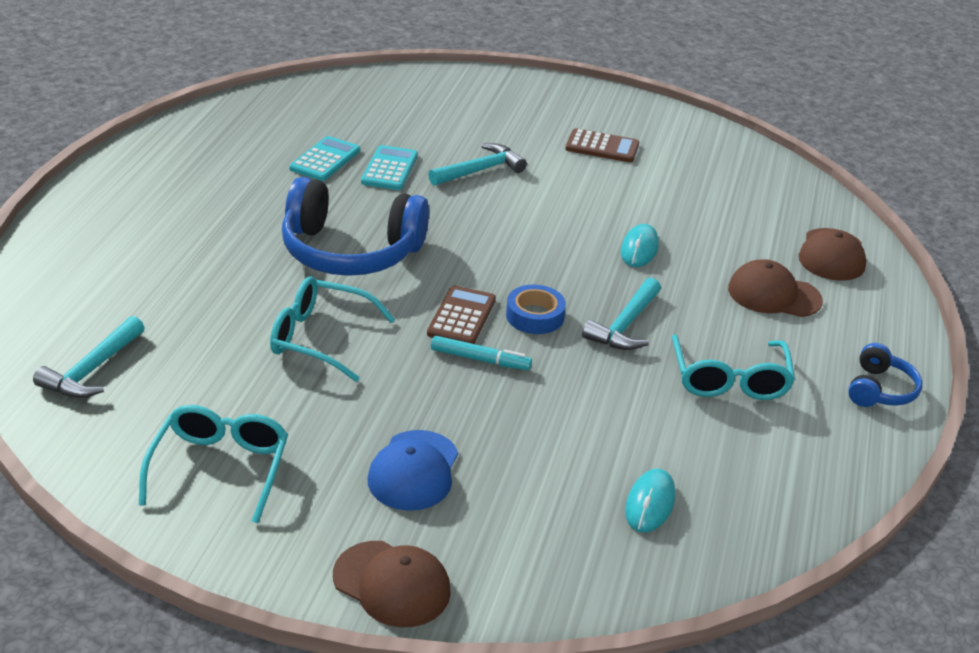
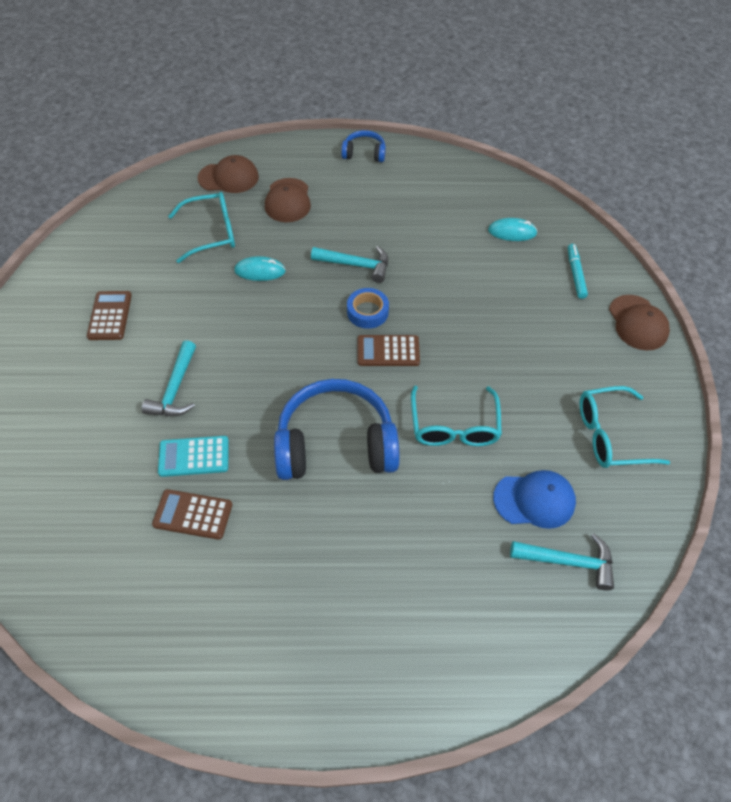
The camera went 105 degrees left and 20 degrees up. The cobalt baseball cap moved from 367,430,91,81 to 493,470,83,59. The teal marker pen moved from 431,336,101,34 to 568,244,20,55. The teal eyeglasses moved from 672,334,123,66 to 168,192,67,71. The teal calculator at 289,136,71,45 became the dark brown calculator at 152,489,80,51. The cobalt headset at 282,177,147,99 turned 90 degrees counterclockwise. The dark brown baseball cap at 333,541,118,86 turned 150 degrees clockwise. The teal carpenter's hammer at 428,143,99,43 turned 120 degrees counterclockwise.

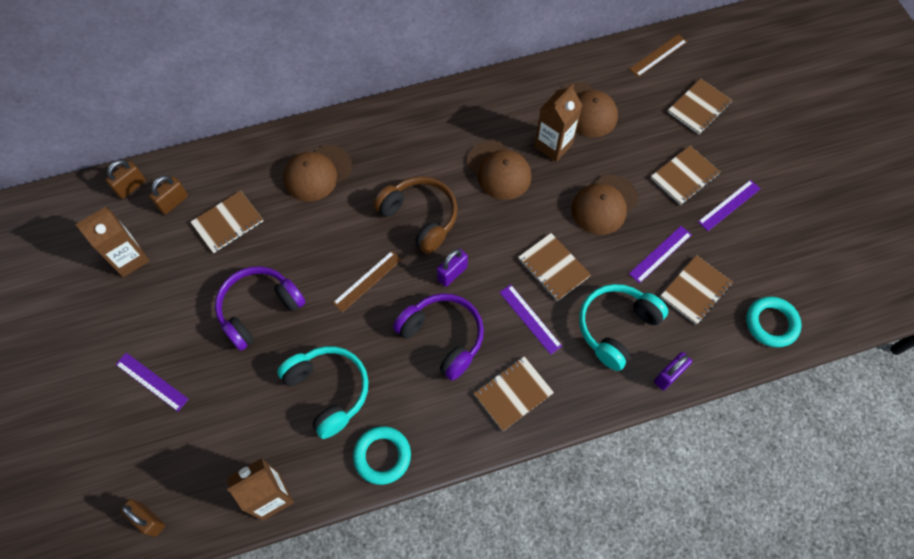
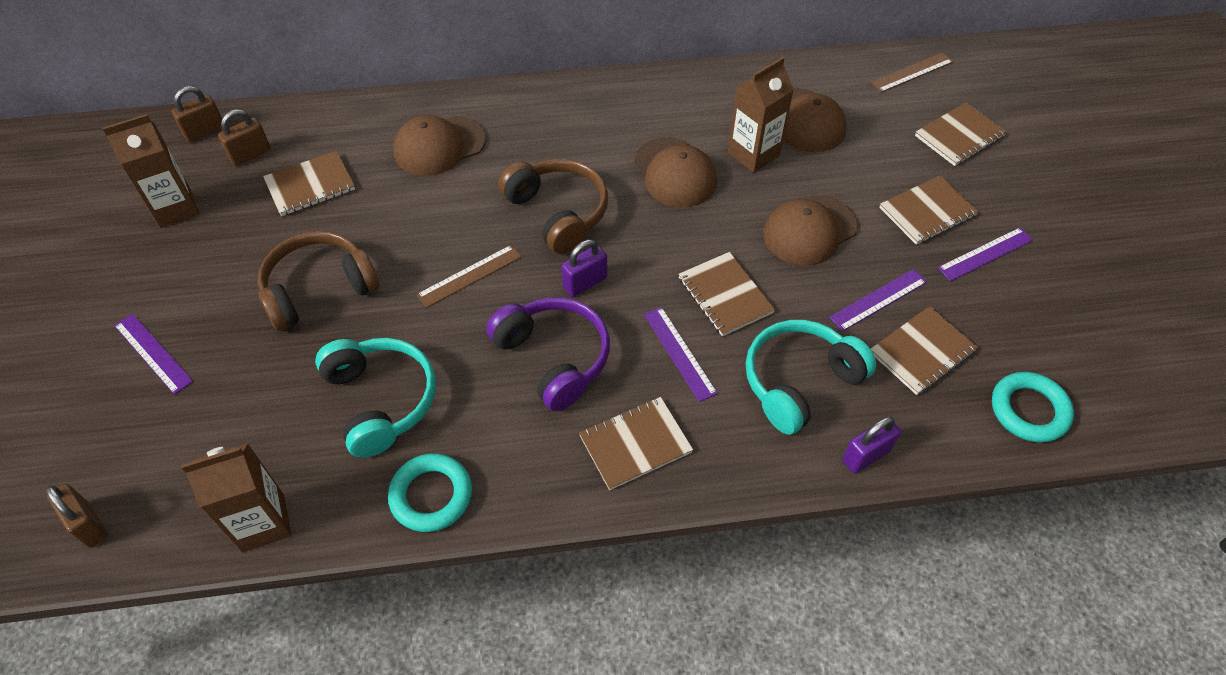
The camera went 10 degrees right and 10 degrees down. The royal purple headset at 215,266,91,85 became the dark brown headset at 258,231,122,100.

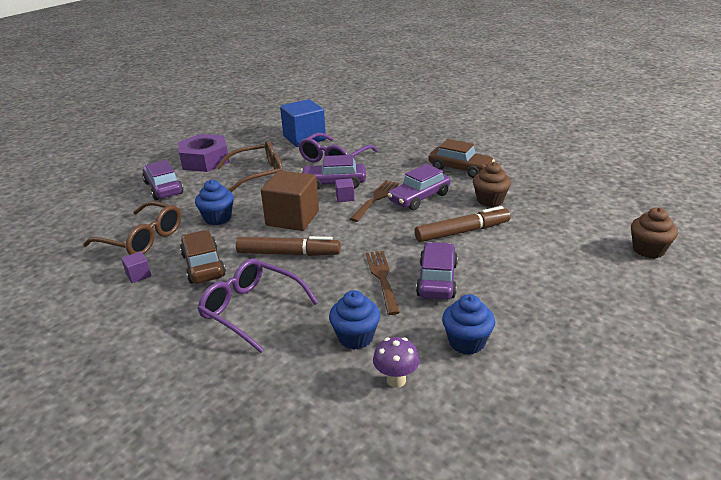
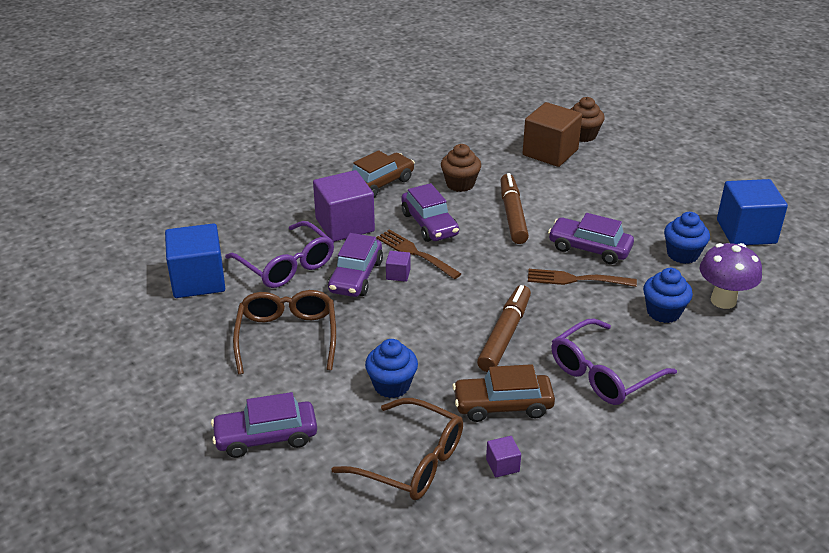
The camera went 75 degrees left and 5 degrees up. The royal purple hex nut at 178,134,51,38 disappeared. The royal purple cube at 313,170,62,72 appeared. The cobalt cube at 717,179,71,66 appeared. The dark brown cube moved from 261,170,58,61 to 523,102,59,65. The dark brown eyeglasses at 83,201,98,54 turned 75 degrees clockwise. The royal purple fungus at 373,337,47,51 changed to 1.51 times the size.

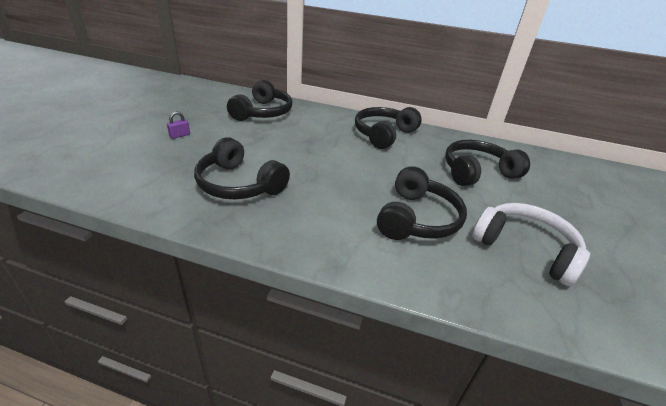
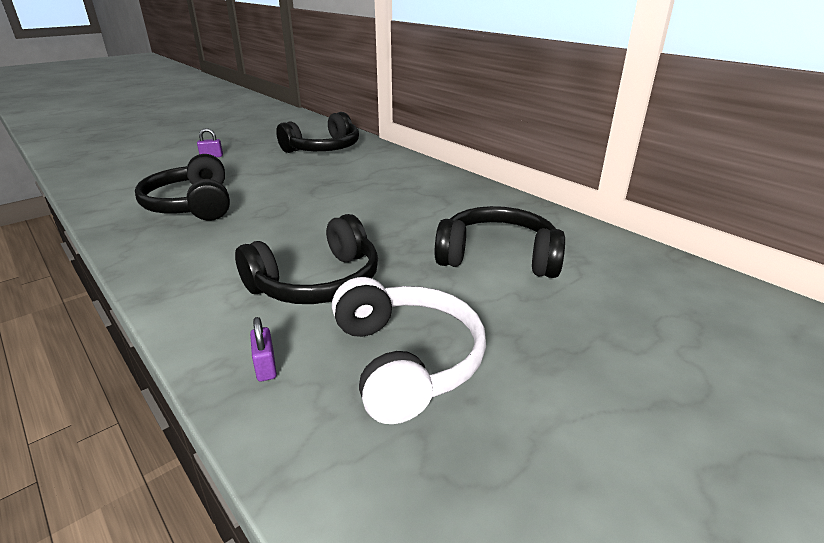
The camera went 35 degrees right and 5 degrees down. The jet-black headset at 355,107,67,42 disappeared. The royal purple padlock at 250,317,27,65 appeared.

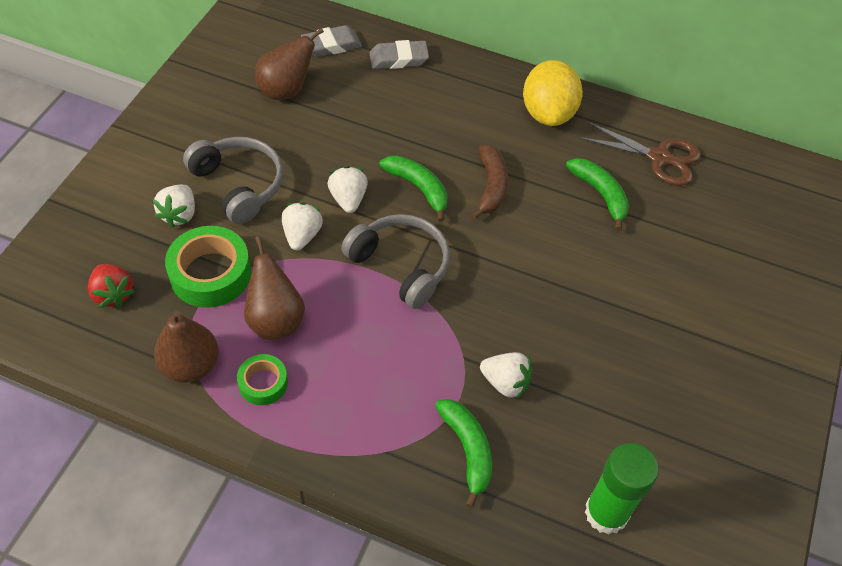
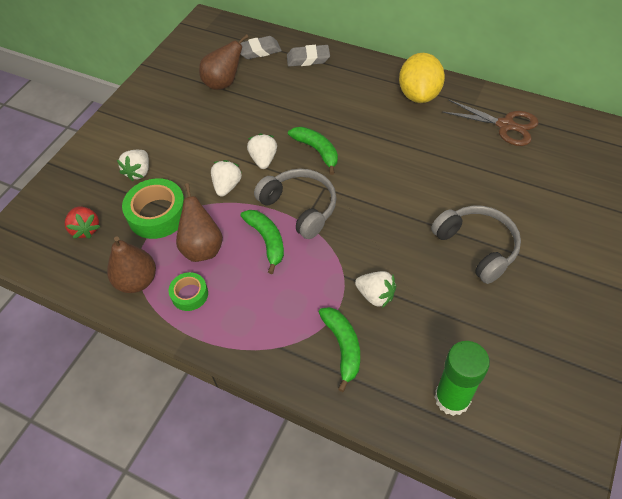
The camera went 10 degrees right and 0 degrees up. The dark brown banana at 471,144,37,76 disappeared. The gray headset moved from 183,137,100,87 to 431,206,90,78. The emerald banana moved from 566,158,63,73 to 240,210,44,64.

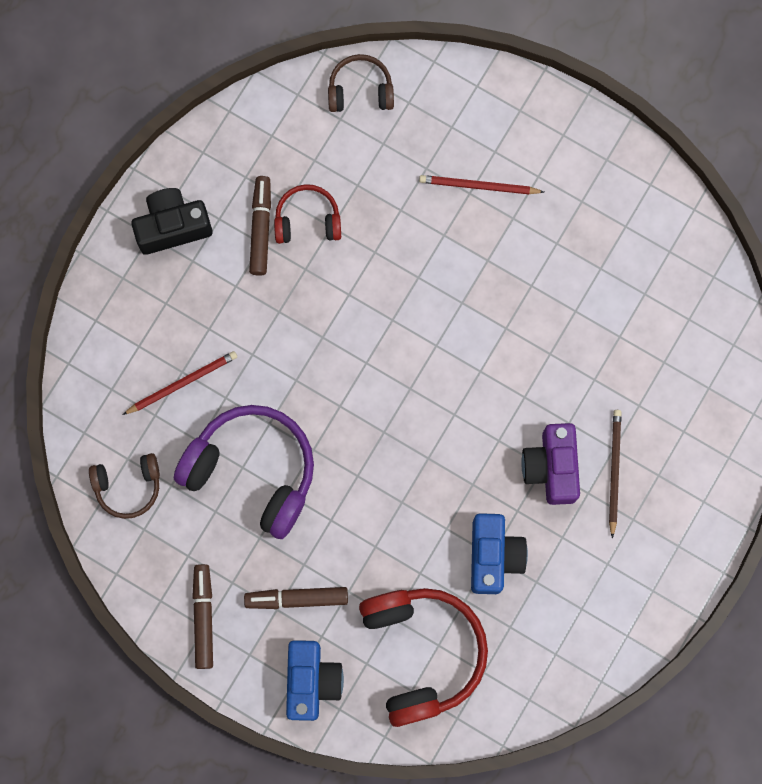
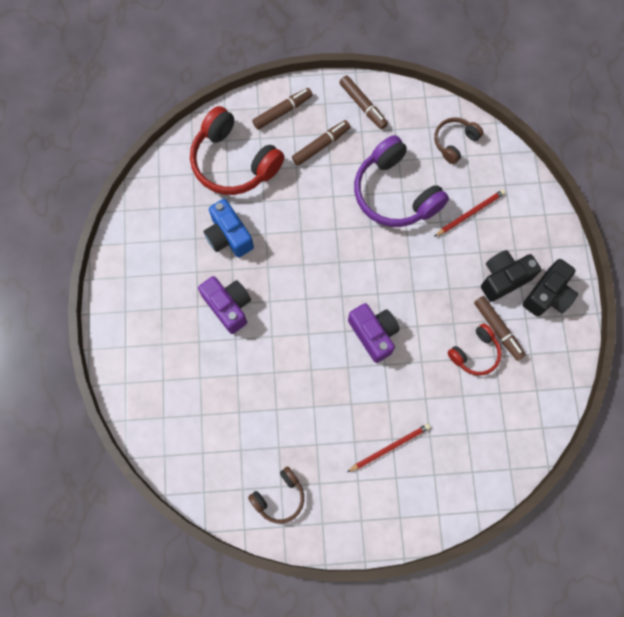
The camera went 145 degrees right and 5 degrees down. The dark brown pencil at 609,410,13,128 disappeared. The royal purple photo camera at 348,303,52,60 appeared. The jet-black photo camera at 481,250,60,52 appeared. The dark brown headset moved from 328,54,66,58 to 248,466,56,57. The cobalt photo camera at 286,640,58,81 was replaced by the dark brown marker pen at 252,88,61,42. The red pencil at 122,351,115,64 turned 150 degrees counterclockwise. The royal purple headset at 174,405,140,134 turned 60 degrees clockwise.

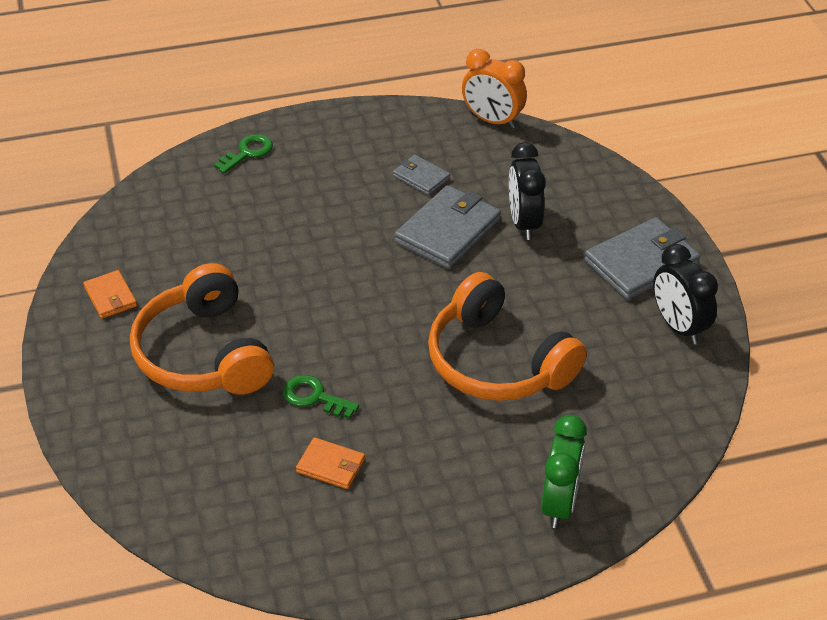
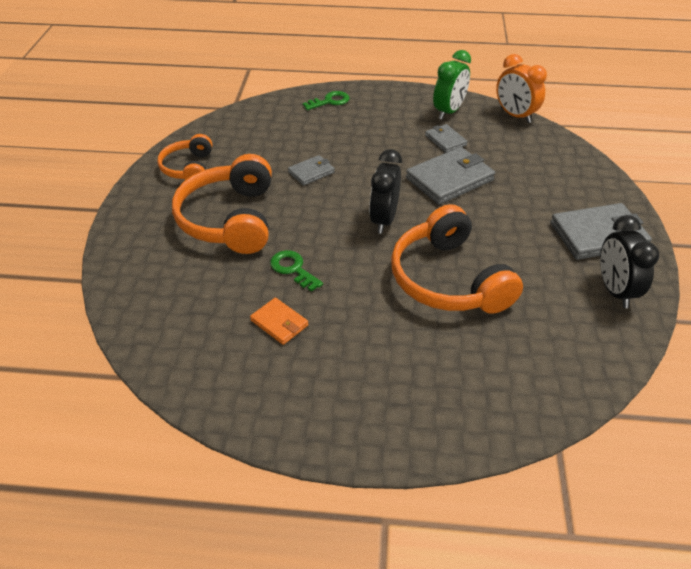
The camera went 20 degrees right and 0 degrees up. The gray card wallet at 288,155,47,31 appeared. The jet-black clock moved from 509,142,37,98 to 369,149,33,85. The emerald clock moved from 541,415,46,113 to 433,50,38,69. The orange-coloured card wallet at 83,270,54,49 was replaced by the orange-coloured headset at 157,134,55,46.

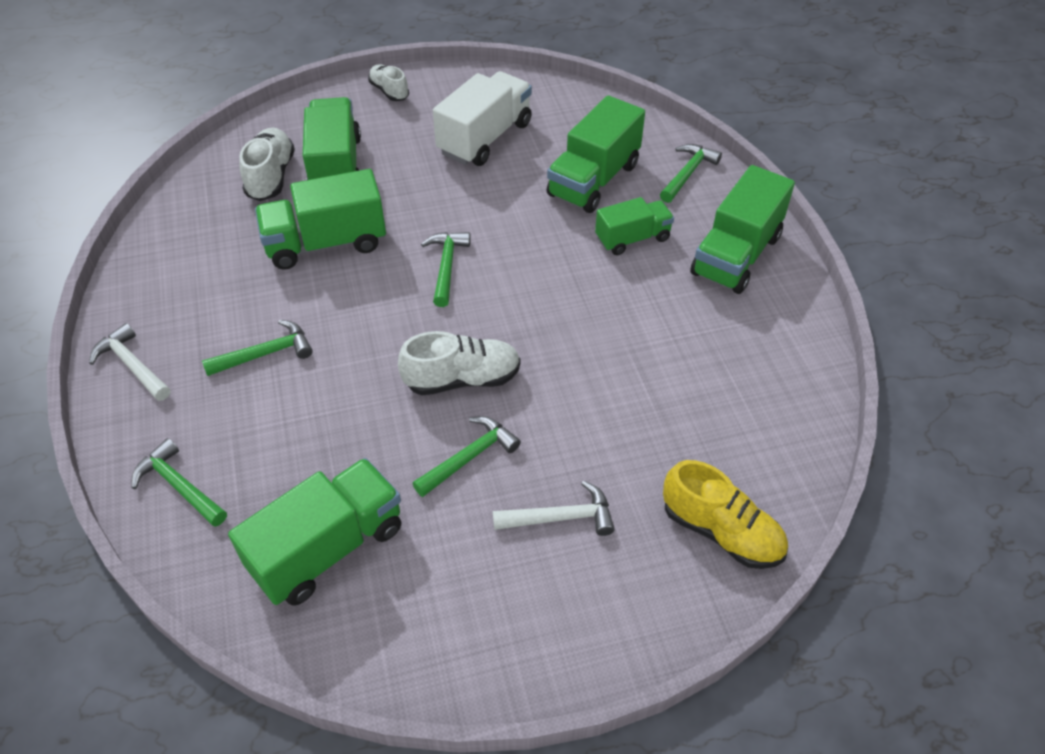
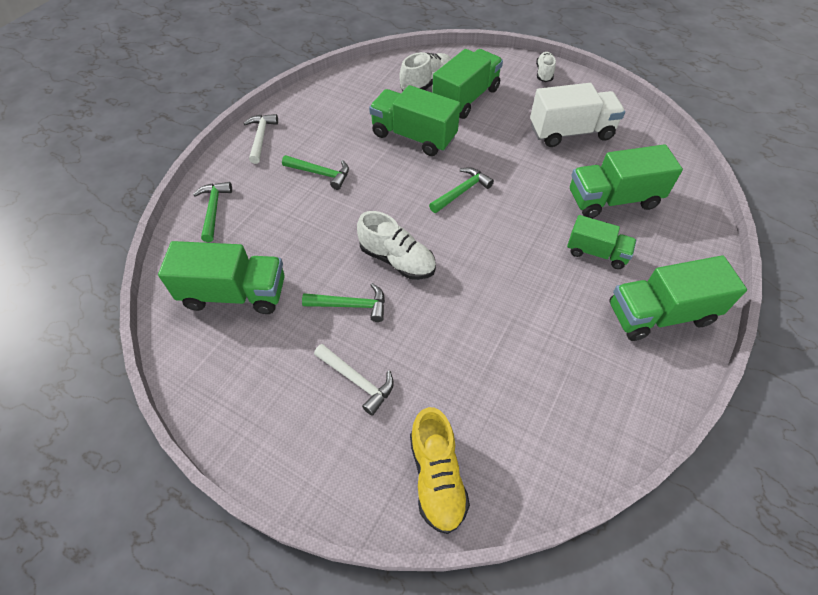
The camera went 45 degrees right and 5 degrees up. The emerald carpenter's hammer at 660,144,62,59 disappeared.

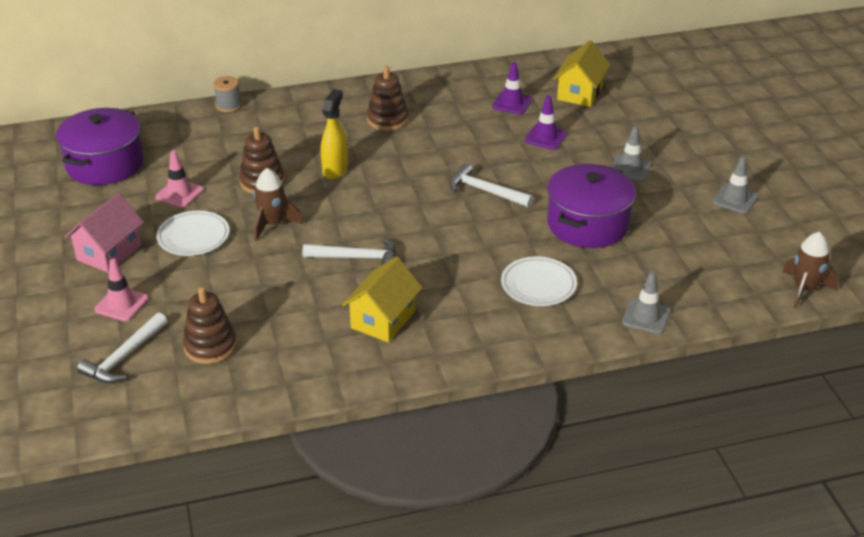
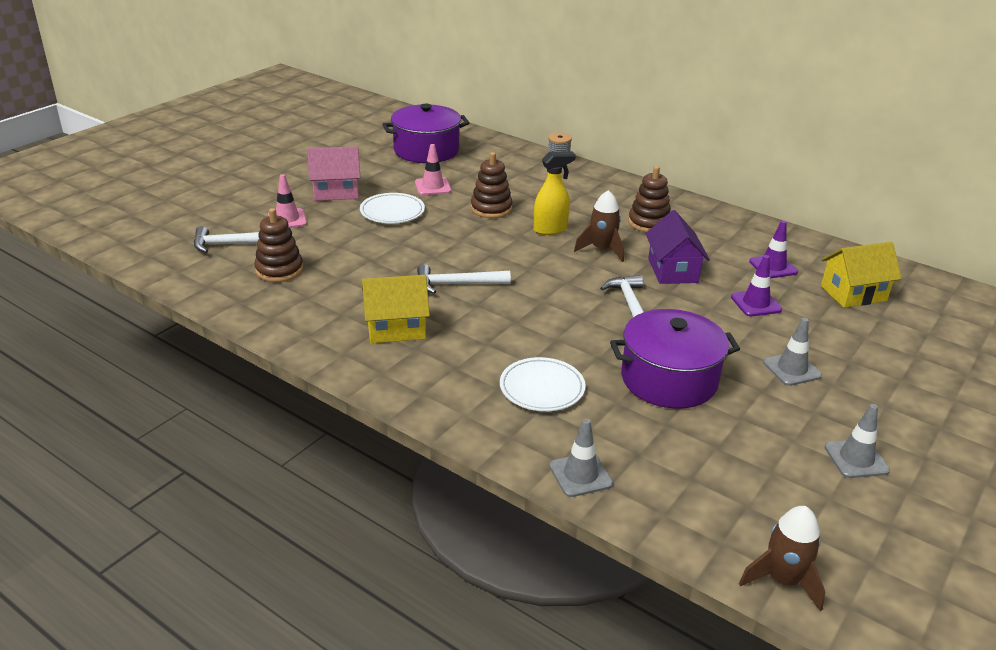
The camera went 50 degrees right and 5 degrees down. The royal purple toy house at 645,210,65,74 appeared. The dark brown spaceship moved from 253,168,50,73 to 574,190,50,72. The snow-white carpenter's hammer at 302,237,94,28 turned 120 degrees clockwise.

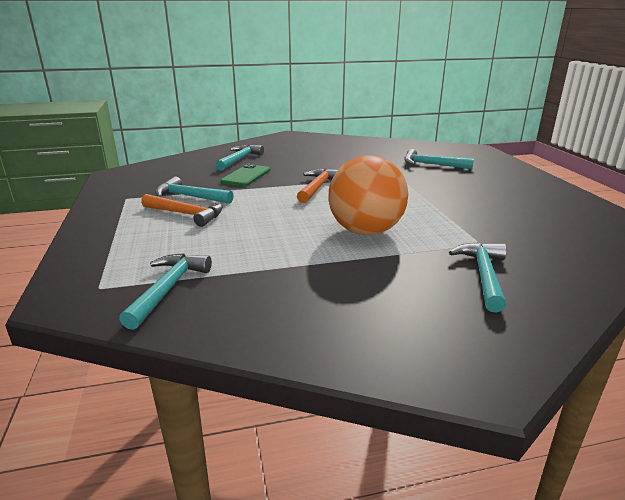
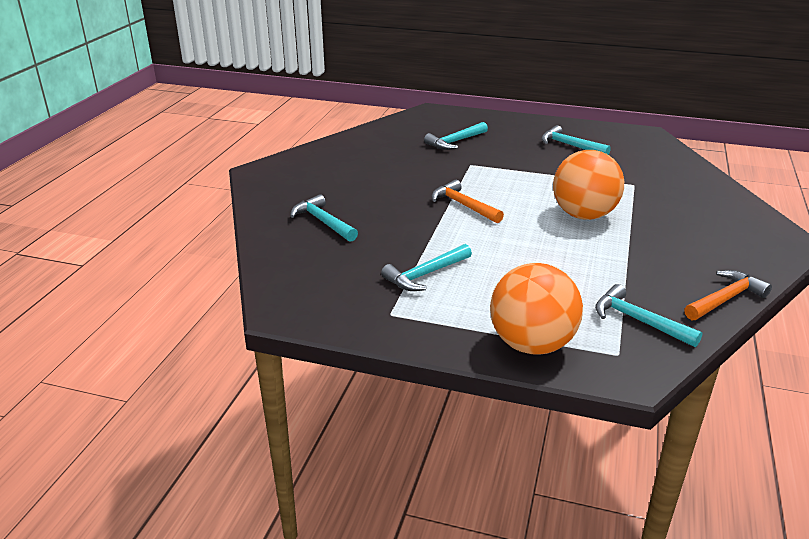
The camera went 60 degrees left and 5 degrees up. The emerald phone at 221,164,49,23 disappeared. The orange-coloured ball at 490,263,93,92 appeared. The orange-coloured carpenter's hammer moved from 141,194,82,33 to 684,270,88,50. The teal carpenter's hammer moved from 449,242,58,71 to 541,125,70,30.

